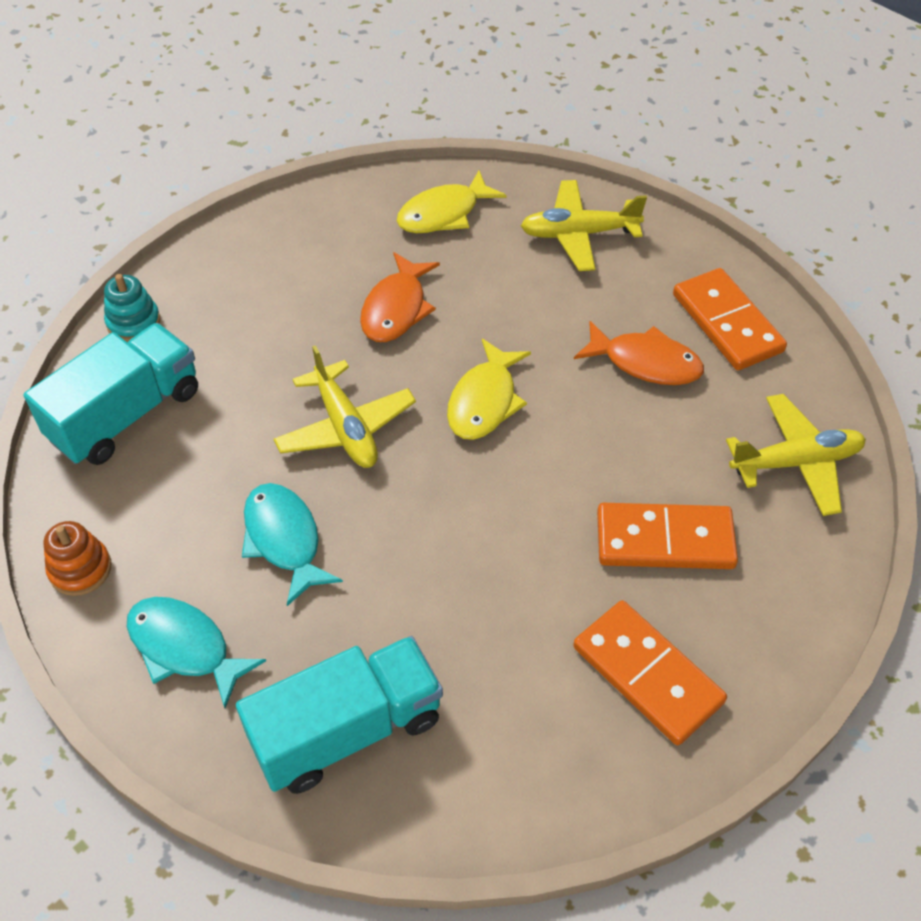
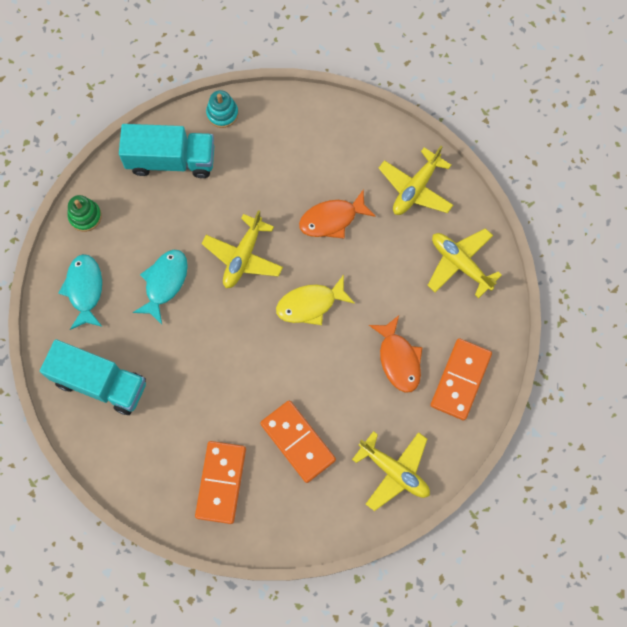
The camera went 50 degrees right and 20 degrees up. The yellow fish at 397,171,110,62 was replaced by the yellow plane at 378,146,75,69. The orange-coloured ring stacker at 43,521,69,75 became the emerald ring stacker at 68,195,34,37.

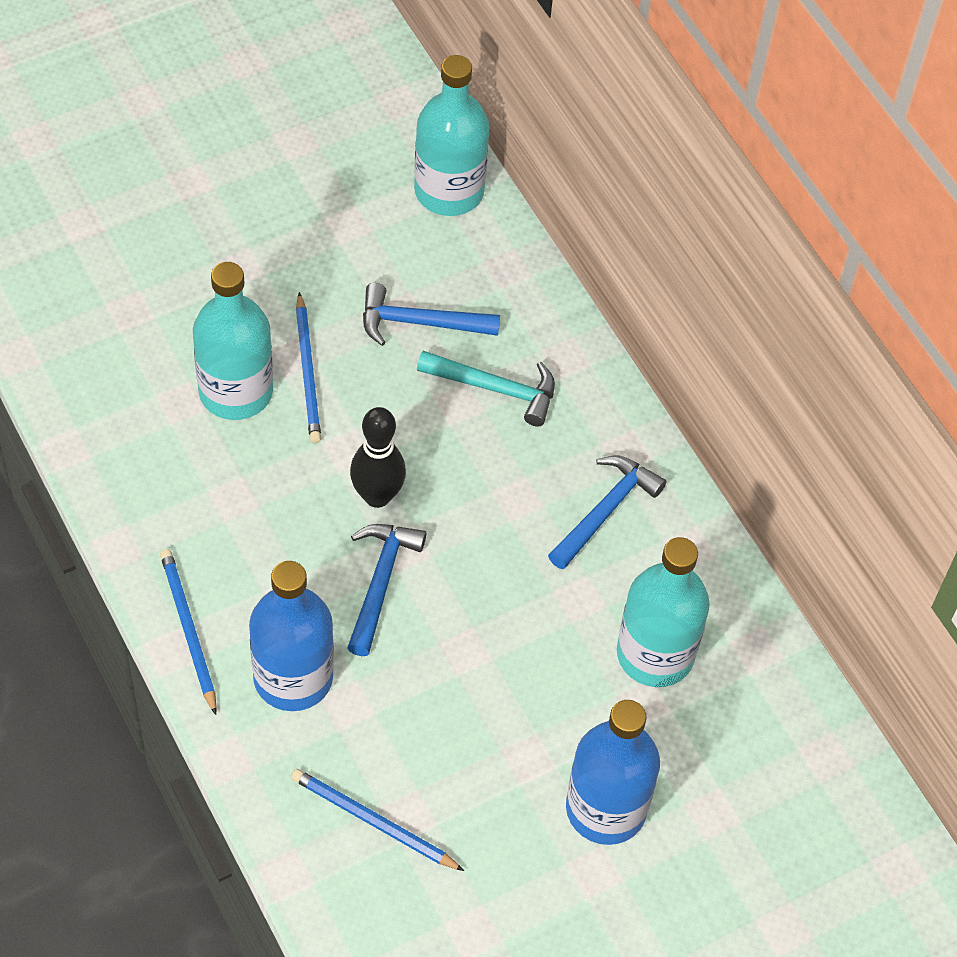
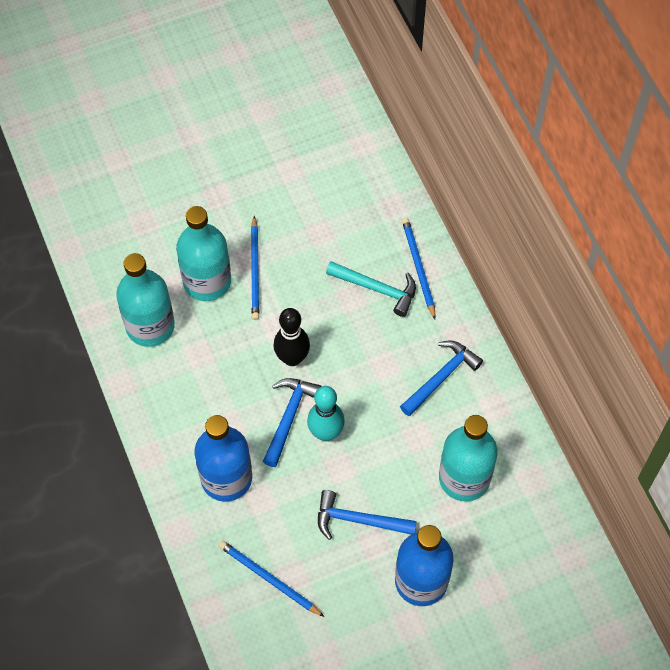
The camera went 10 degrees right and 5 degrees up. The teal skittle at 307,386,38,55 appeared. The cobalt pencil moved from 160,549,57,166 to 402,218,33,101. The cobalt carpenter's hammer moved from 363,283,137,63 to 318,490,99,50. The teal flask moved from 414,55,76,161 to 116,253,59,94.

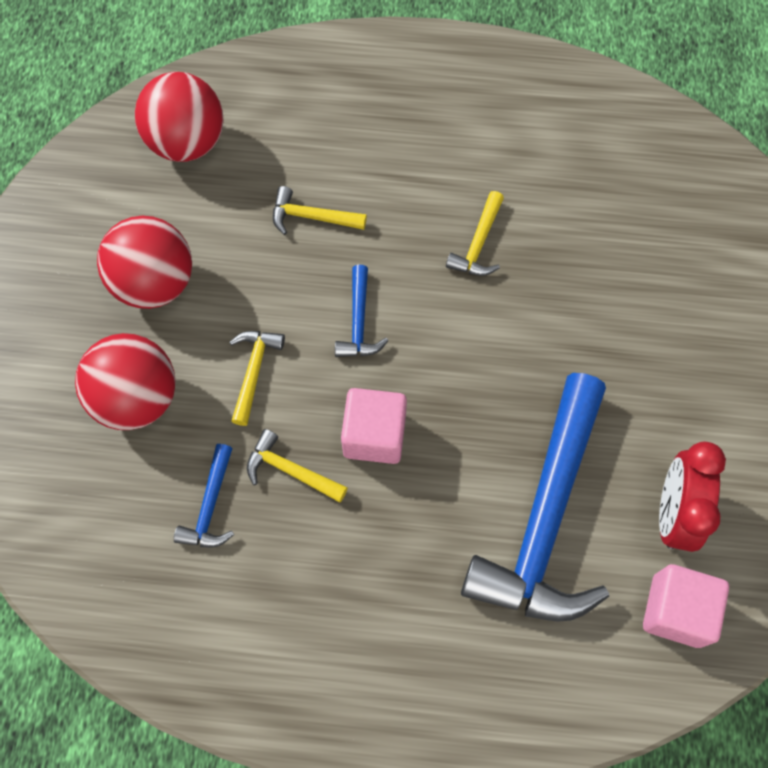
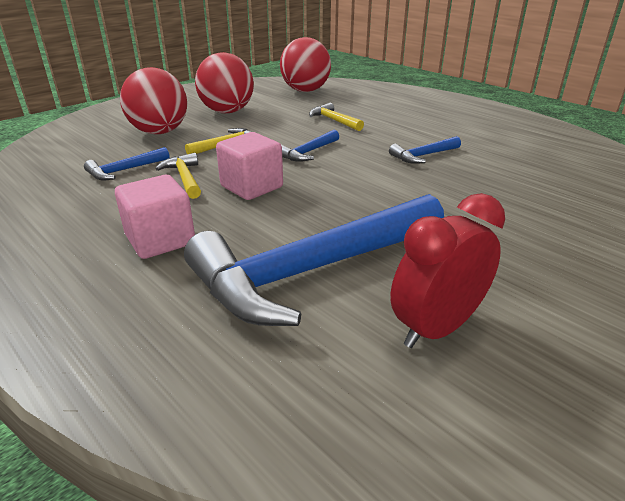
The camera went 40 degrees right and 35 degrees down. The rosy cube moved from 643,564,86,84 to 115,175,80,84. The yellow carpenter's hammer at 446,191,58,85 became the cobalt carpenter's hammer at 389,136,72,28.

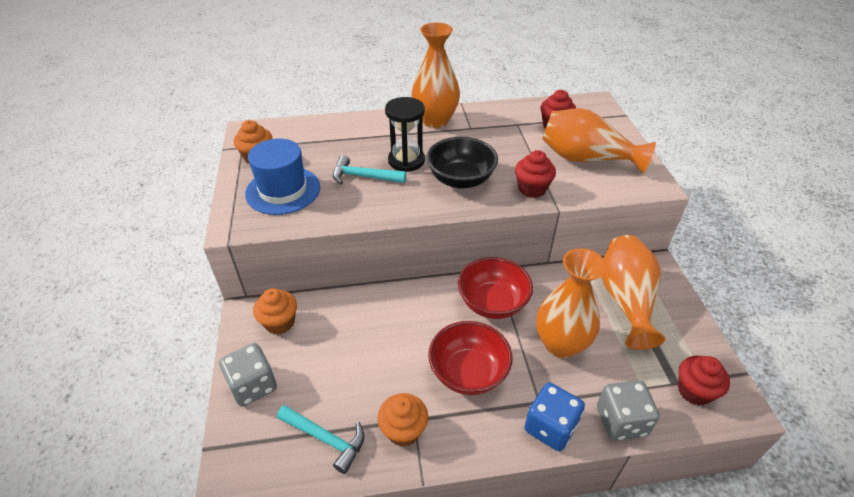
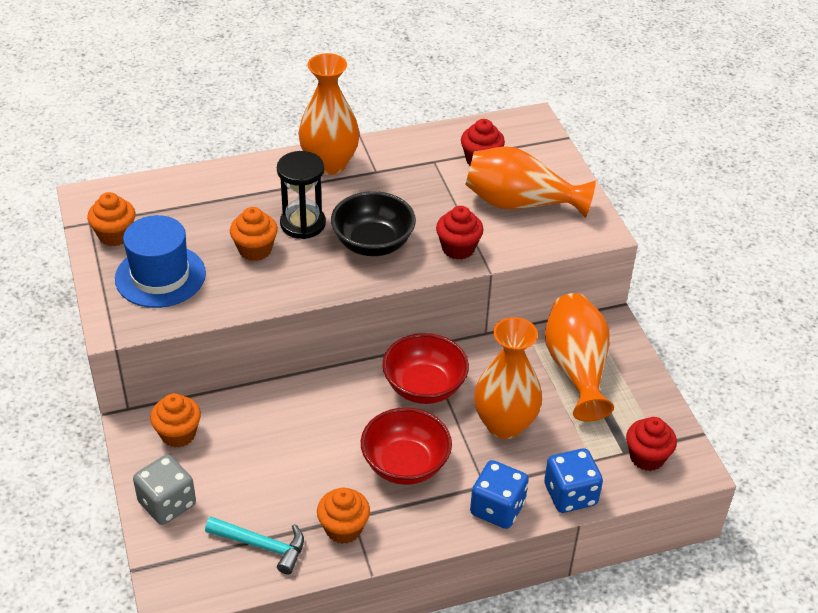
The camera went 10 degrees left and 0 degrees up. The teal carpenter's hammer at 333,155,73,29 was replaced by the orange-coloured cupcake at 230,207,48,54. The gray dice at 597,380,63,61 became the cobalt dice at 544,448,59,65.

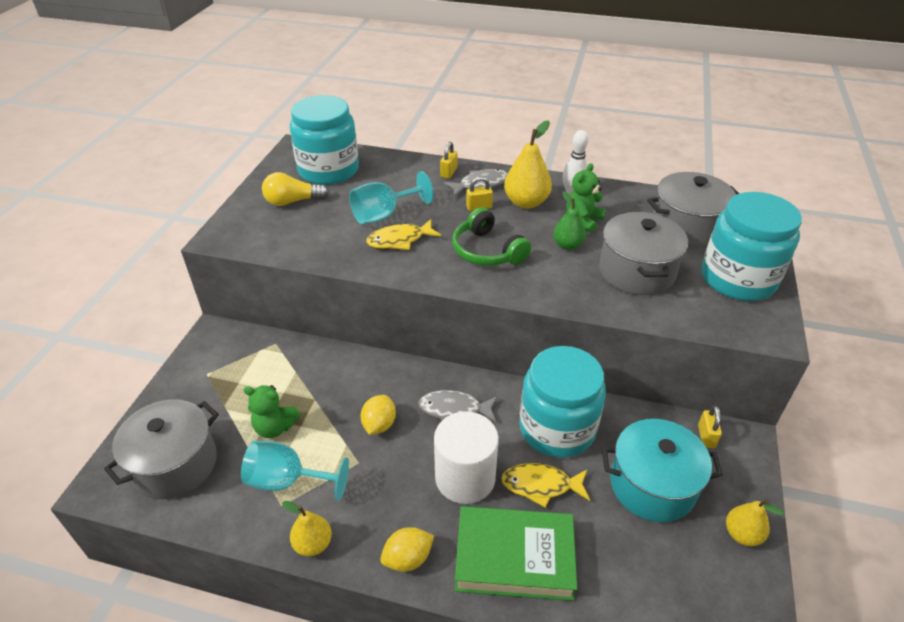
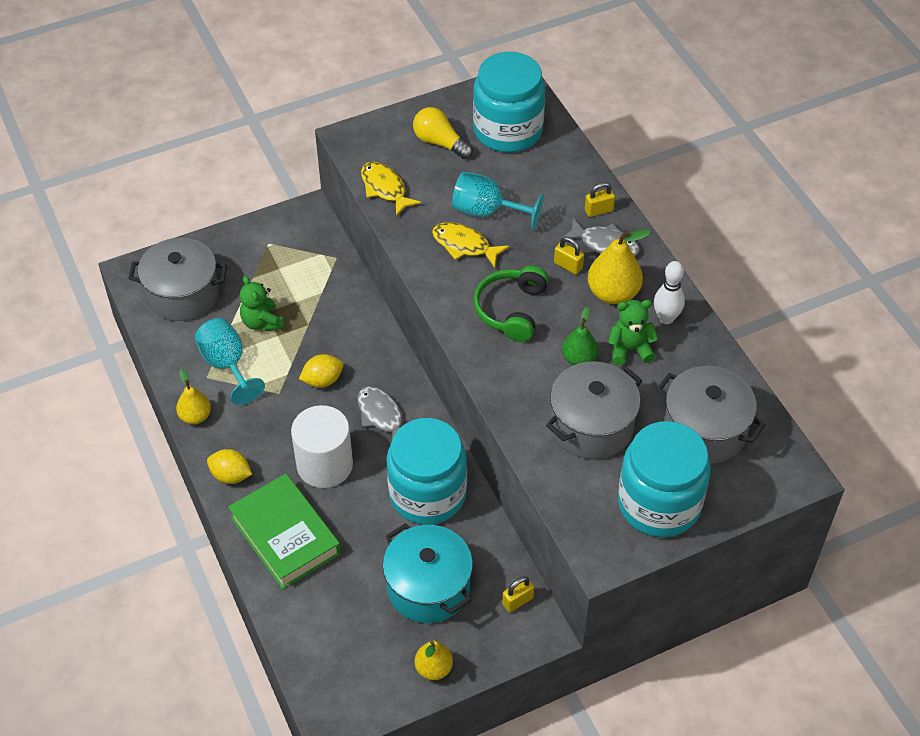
The camera went 50 degrees right and 10 degrees up. The yellow fish moved from 501,463,89,45 to 361,162,60,54.

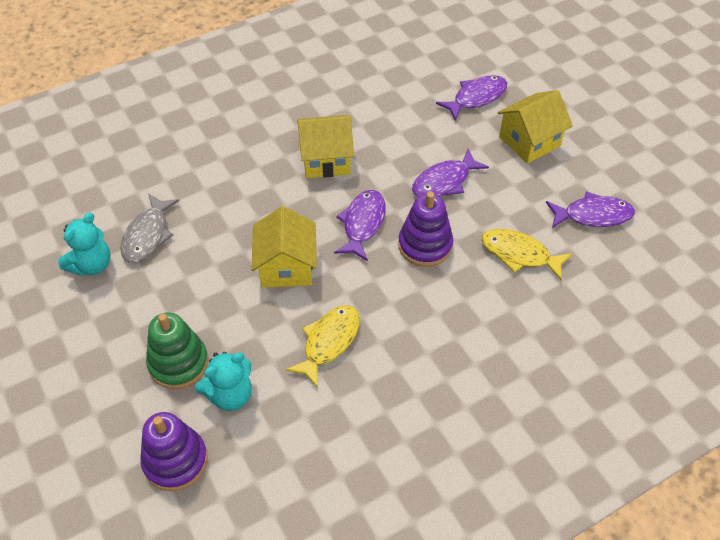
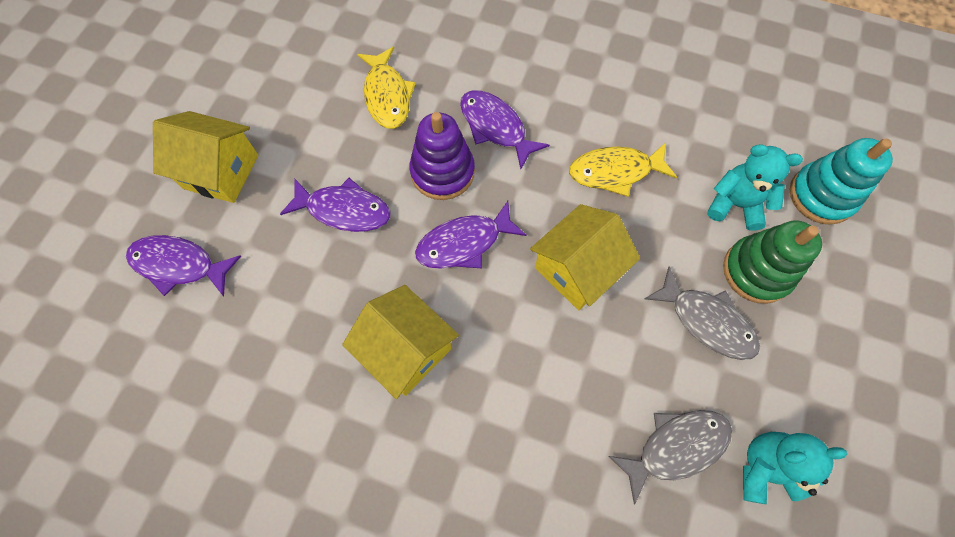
The camera went 130 degrees left and 15 degrees up. The gray fish at 645,267,115,93 appeared. The royal purple fish moved from 546,191,89,37 to 460,90,89,79. The royal purple ring stacker at 140,412,68,79 became the teal ring stacker at 790,138,103,87.

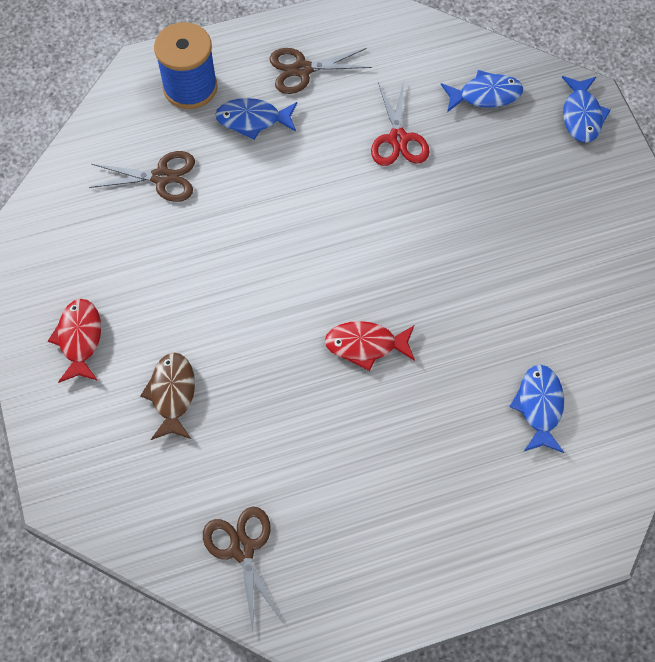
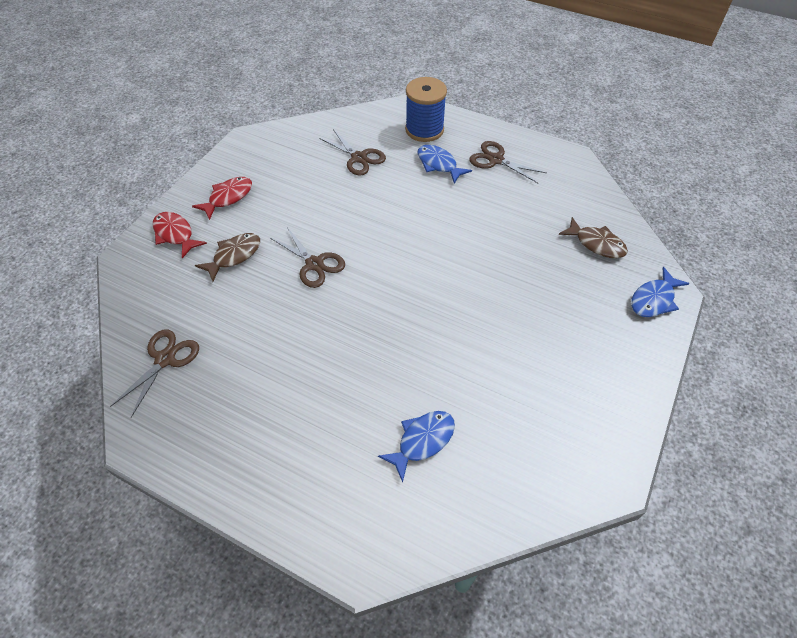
The camera went 45 degrees right and 10 degrees down. The red shears at 371,80,59,86 disappeared. The dark brown shears at 270,227,75,61 appeared. The red fish moved from 325,321,90,50 to 153,212,54,46. The cobalt fish at 441,70,82,42 became the dark brown fish at 559,217,69,41.

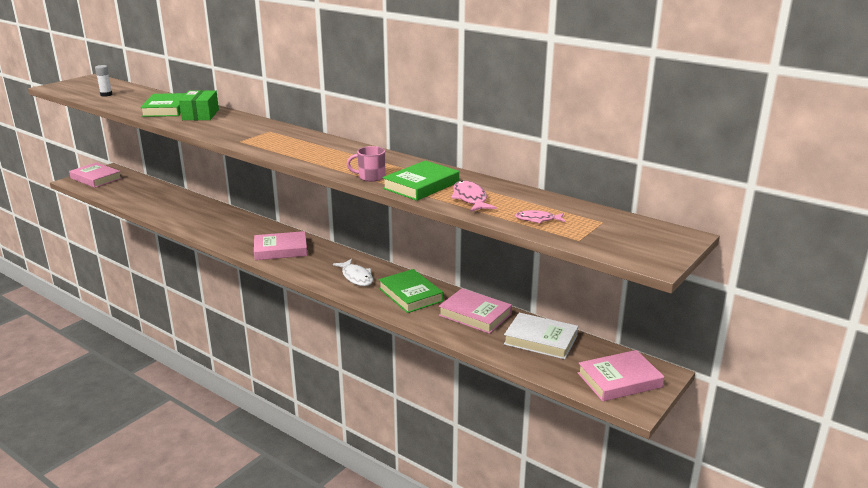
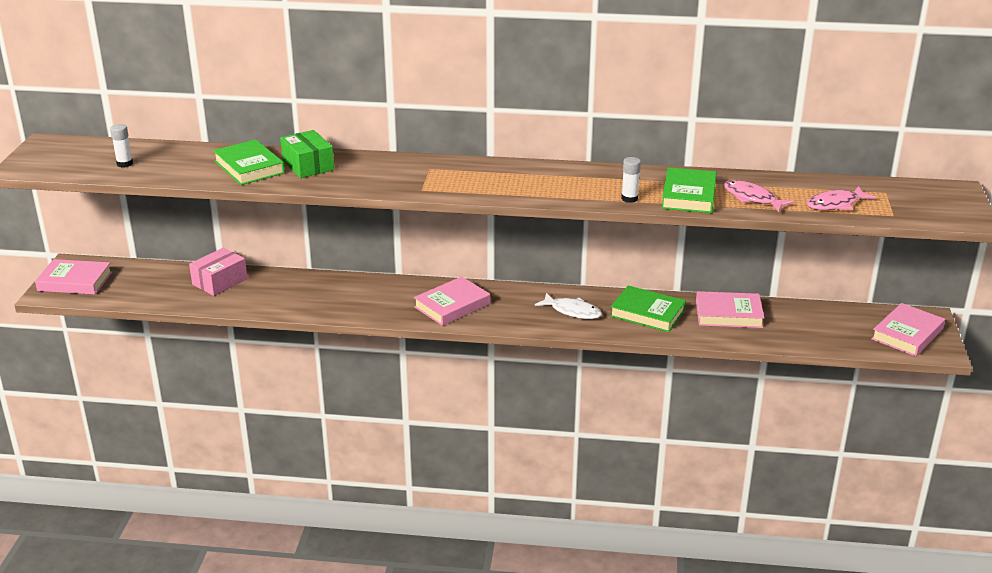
The camera went 30 degrees left and 5 degrees up. The snow-white hardback at 504,313,74,46 disappeared. The rosy box at 189,248,59,48 appeared. The rosy mug at 347,146,38,36 was replaced by the snow-white stick of glue at 621,157,20,46. The rosy fish at 515,210,50,13 changed to 1.52 times the size.

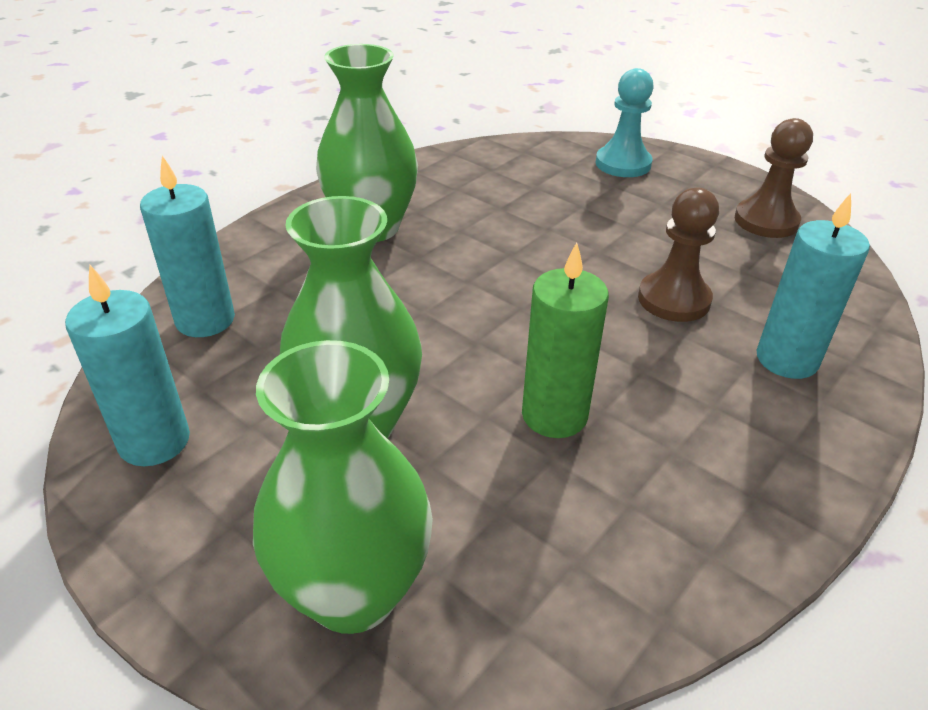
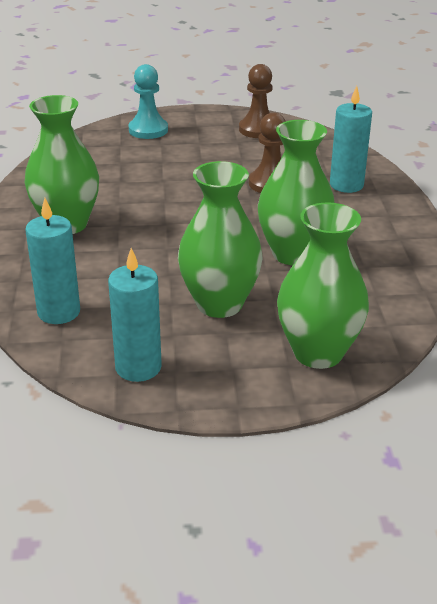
The camera went 45 degrees left and 5 degrees down. The emerald candle at 522,242,87,196 was replaced by the emerald flower vase at 258,120,77,145.

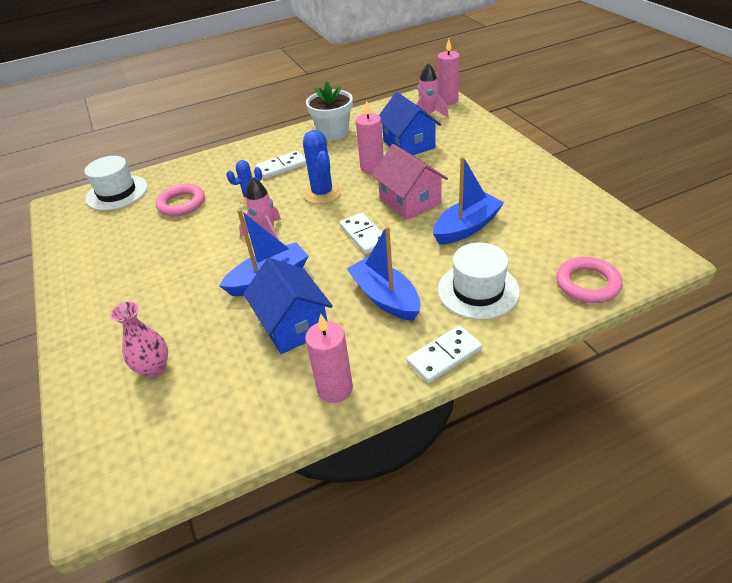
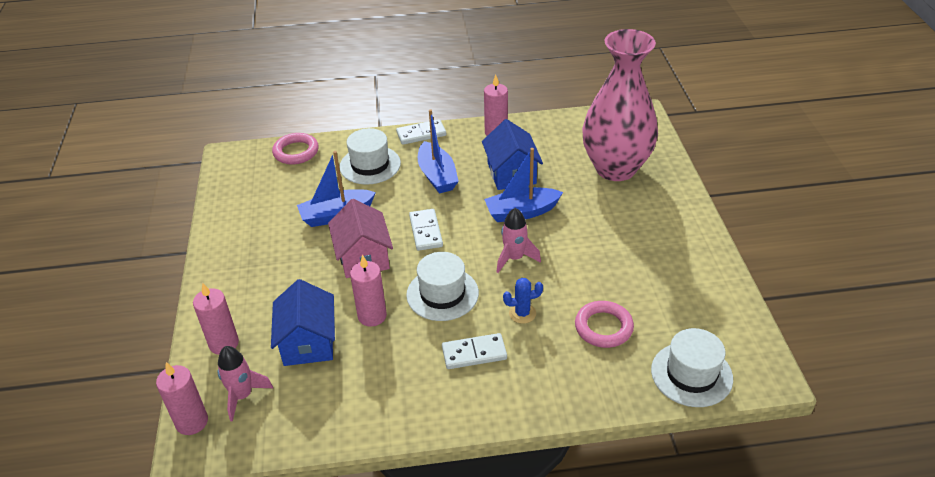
The camera went 165 degrees left and 0 degrees up. The snow-white flower pot at 306,81,47,60 disappeared. The rosy candle at 193,283,46,72 appeared. The cobalt saguaro cactus at 303,130,39,74 was replaced by the snow-white hat at 406,252,73,69. The rosy flower vase at 110,301,58,77 changed to 2.42 times the size.

